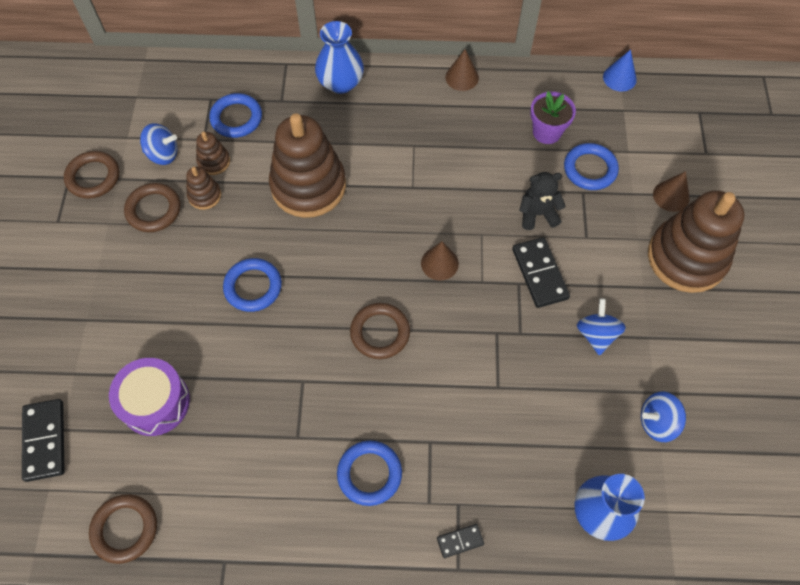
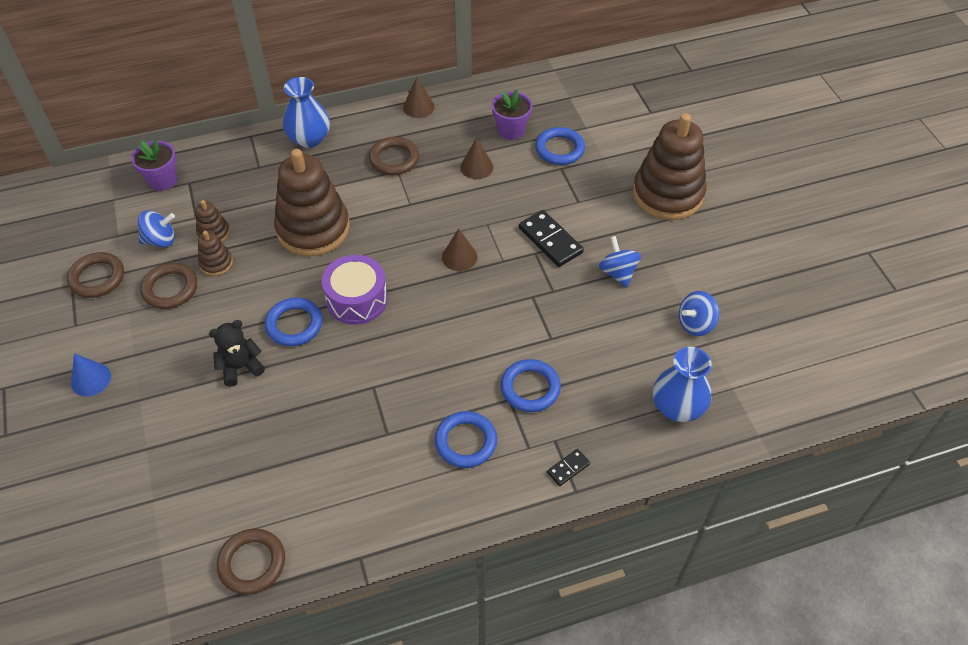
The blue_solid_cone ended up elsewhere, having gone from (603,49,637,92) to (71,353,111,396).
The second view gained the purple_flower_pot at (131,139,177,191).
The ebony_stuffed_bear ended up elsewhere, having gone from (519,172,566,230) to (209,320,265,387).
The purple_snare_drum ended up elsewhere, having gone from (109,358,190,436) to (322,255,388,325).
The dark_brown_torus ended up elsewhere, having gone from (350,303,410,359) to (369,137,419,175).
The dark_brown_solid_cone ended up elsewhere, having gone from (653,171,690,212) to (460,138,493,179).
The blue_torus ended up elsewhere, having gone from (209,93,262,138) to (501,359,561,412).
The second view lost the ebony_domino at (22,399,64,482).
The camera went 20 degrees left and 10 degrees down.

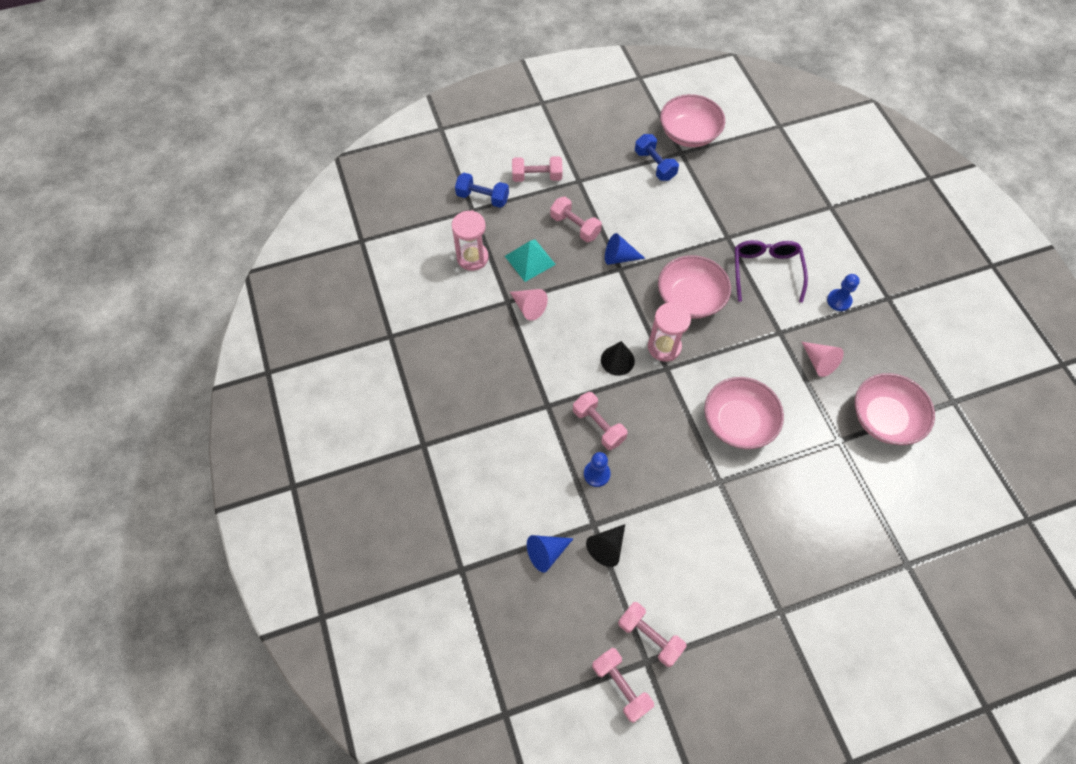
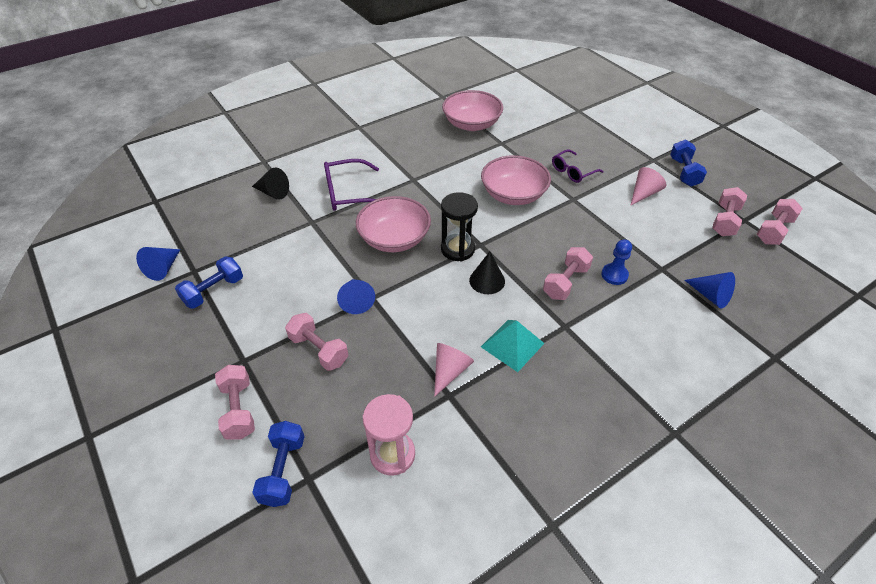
Where the rosy_deep_dish stood at (660,94,725,147), the blue_solid_cone came to stand at (136,247,180,281).
The ebony_solid_cone ended up elsewhere, having gone from (586,524,625,567) to (252,168,289,200).
The rosy_free_weight at (550,197,602,242) ended up facing another way, 75 degrees counterclockwise from before.
What was the rosy_sand_timer at (648,302,691,362) turned into the ebony_sand_timer at (441,192,478,261).
The turquoise_solid_pyramid ended up elsewhere, having gone from (505,240,556,282) to (481,320,545,372).
The second view gained the purple_spectacles at (552,149,604,183).
The rosy_solid_cone ended up elsewhere, having gone from (802,342,844,377) to (630,167,666,206).
The second view gained the blue_free_weight at (670,140,707,187).
The second view lost the blue_chess_pawn at (827,274,860,311).
The camera went 105 degrees left and 15 degrees down.

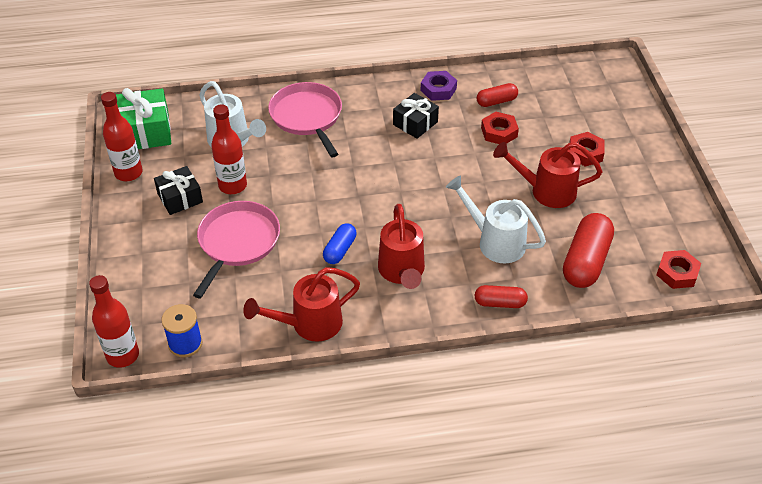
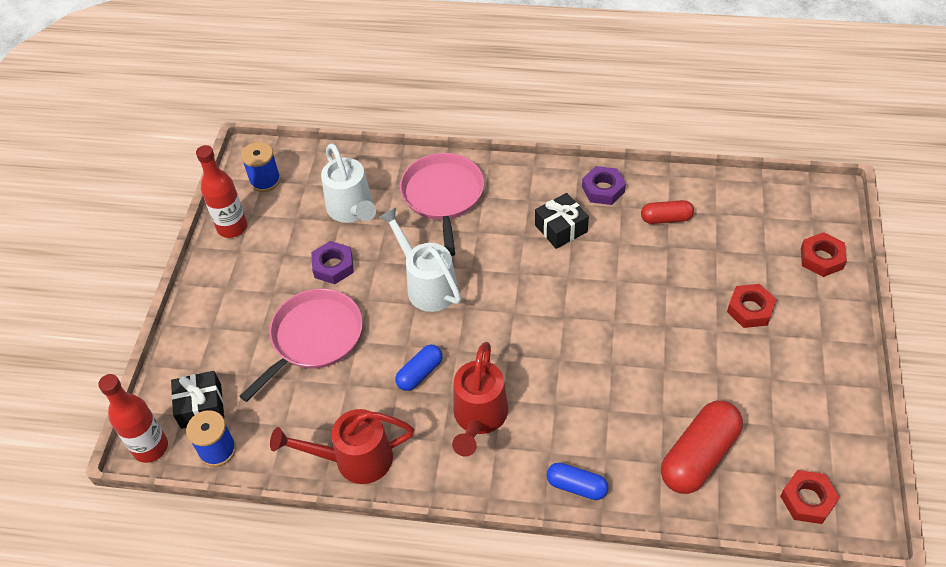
The ebony_wrapped_gift ended up elsewhere, having gone from (154,166,203,215) to (171,371,224,429).
Where the green_wrapped_gift stood at (116,88,171,149), the blue_spool came to stand at (241,142,281,192).
Where the red_drink_bottle stood at (211,104,247,194), the purple_nut came to stand at (311,241,354,284).
The white_watering_pot ended up elsewhere, having gone from (446,175,546,263) to (378,207,461,312).
What was the red_pill_shape at (475,285,528,308) turned into the blue_pill_shape at (547,463,609,500).
The red_nut ended up elsewhere, having gone from (481,112,519,144) to (801,232,847,277).
The second view lost the red_watering_pot at (493,142,602,208).
The camera went 20 degrees right and 5 degrees up.

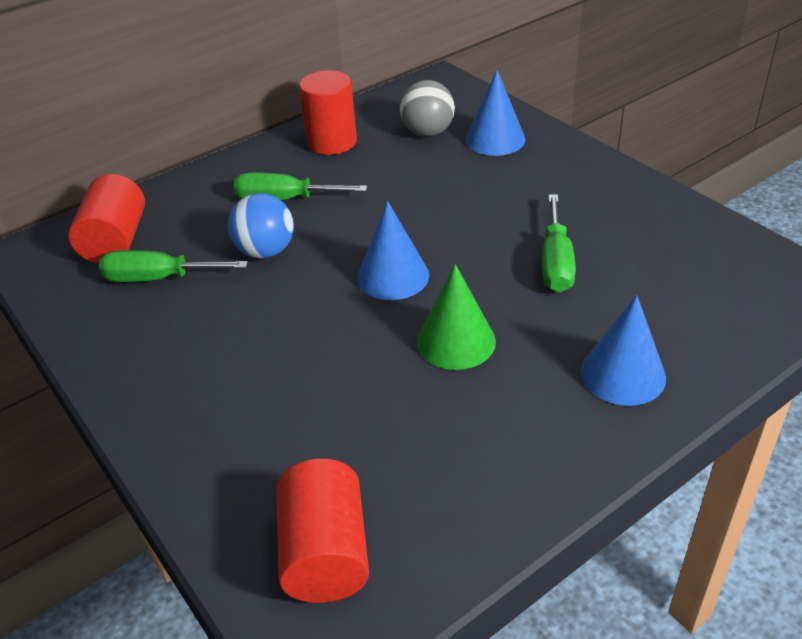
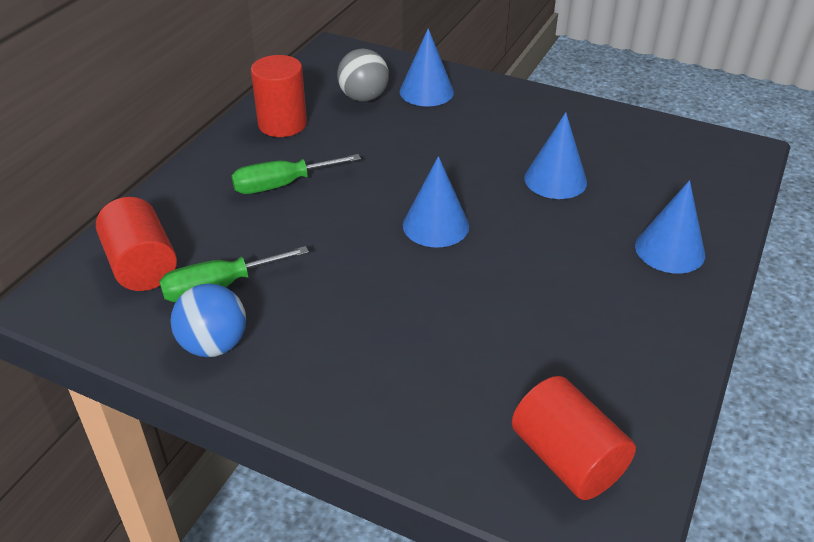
The blue_ball ended up elsewhere, having gone from (228,193,294,259) to (171,284,246,357).
Where the green_screwdriver stood at (542,194,576,292), the blue_solid_cone came to stand at (524,112,587,199).
The second view lost the green_solid_cone at (417,264,496,370).
The camera went 30 degrees left and 0 degrees up.

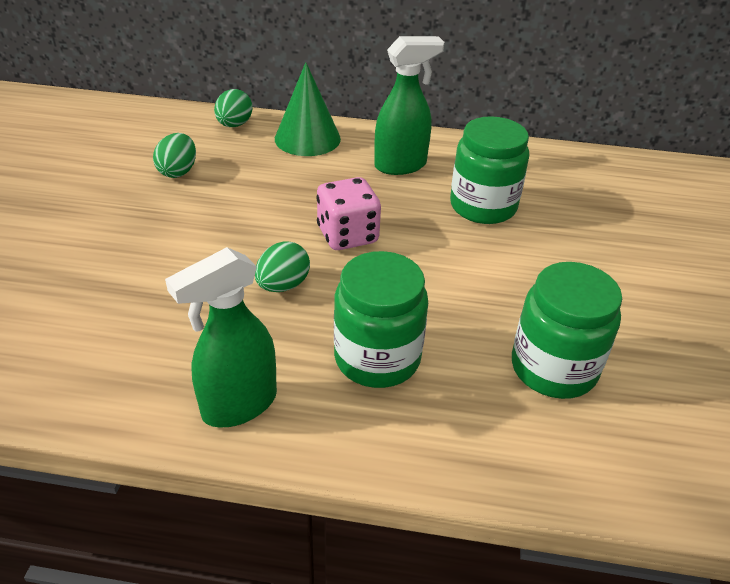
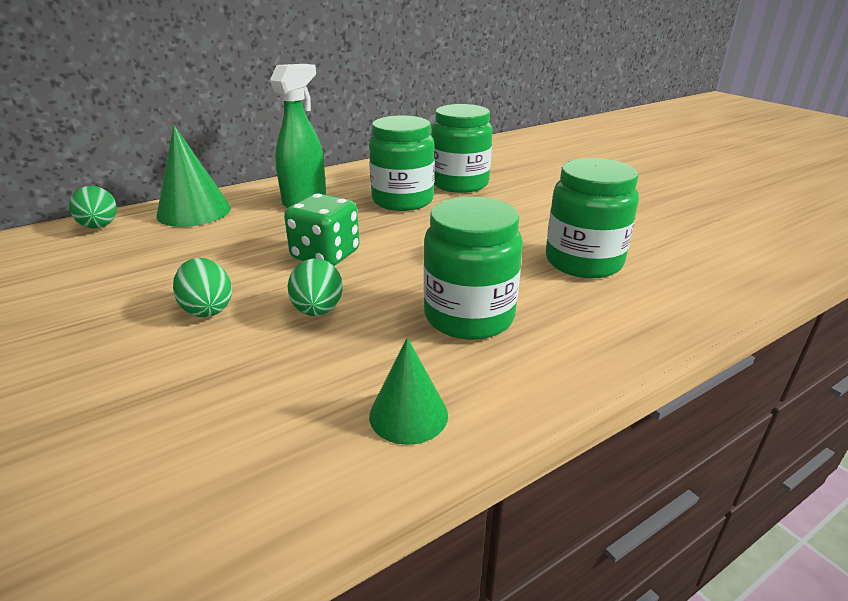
The green_egg_shape ended up elsewhere, having gone from (153,133,196,178) to (173,258,232,317).
What was the rosy_game_die at (316,177,381,250) turned into the green_game_die at (284,194,360,266).
Where the green_spray_cleaner stood at (165,247,277,428), the green_solid_cone came to stand at (369,337,448,445).
The second view gained the green_jam_jar at (431,104,493,193).
The camera went 40 degrees left and 10 degrees down.

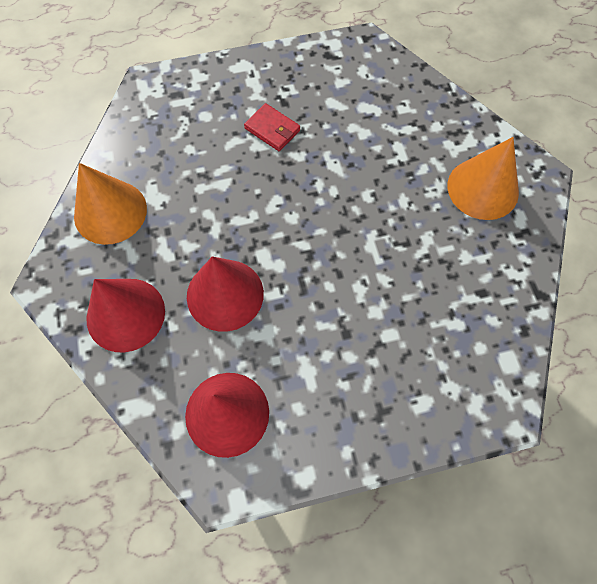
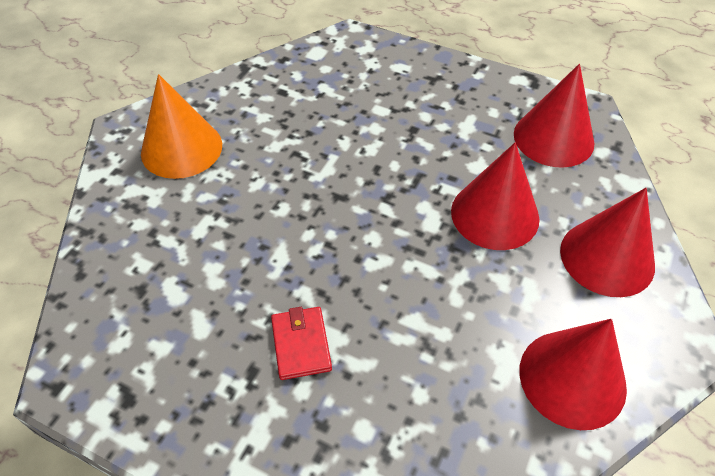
What was the orange_solid_cone at (74,163,147,245) turned into the red_solid_cone at (519,319,627,430).
The camera went 140 degrees left and 15 degrees down.

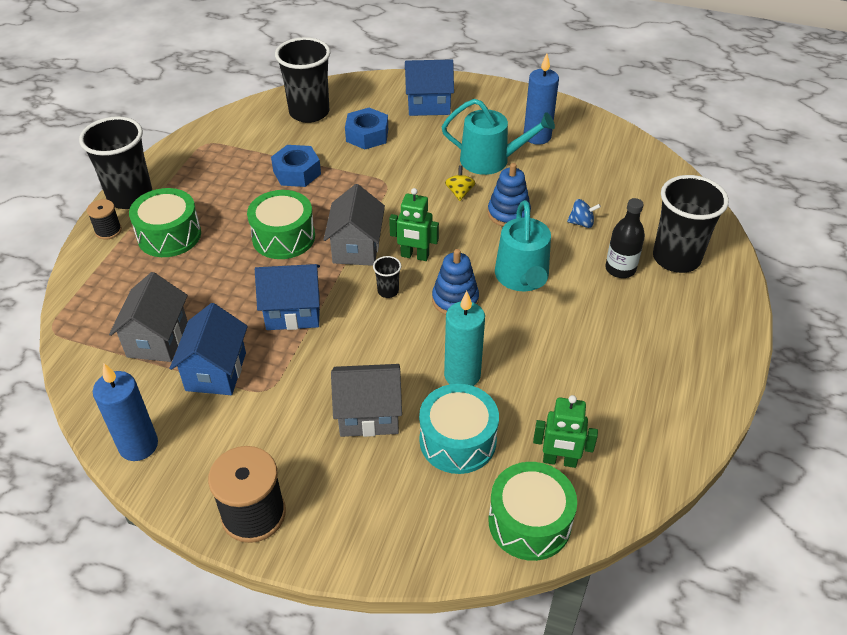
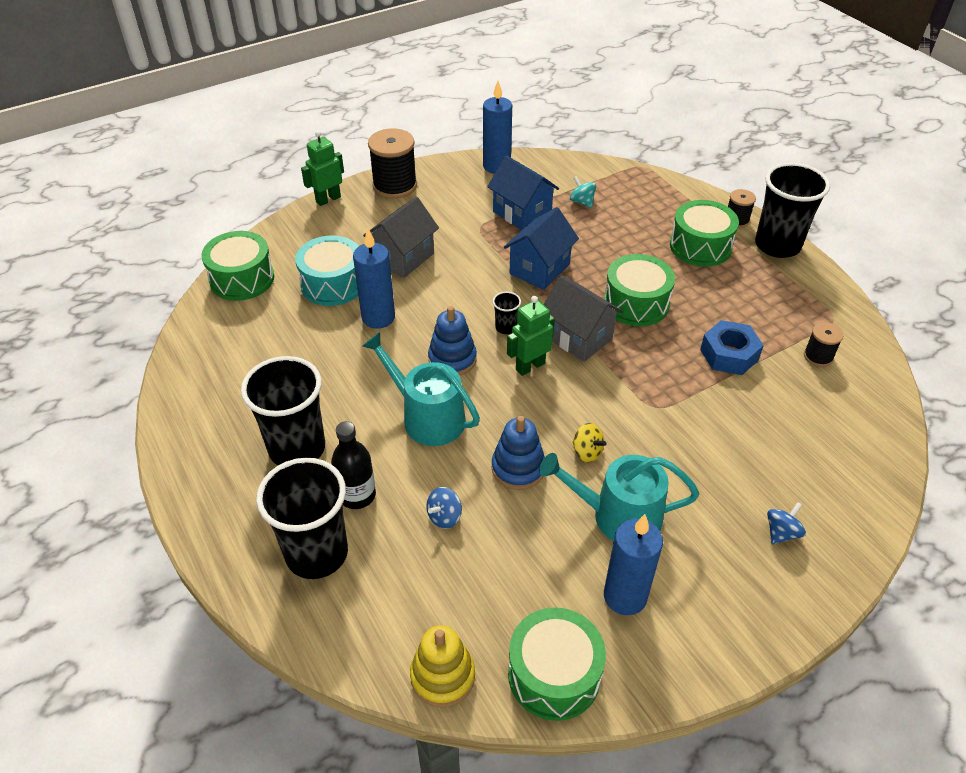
The ebony_cup ended up elsewhere, having gone from (275,37,331,123) to (241,356,325,465).
The green_robot_figure ended up elsewhere, having gone from (533,395,598,468) to (301,131,344,206).
What was the turquoise_pillar_candle at (444,291,485,386) turned into the blue_pillar_candle at (353,228,395,329).
The second view gained the bright_yellow_stacking_toy at (410,625,475,708).
The second view gained the green_snare_drum at (508,607,606,721).
The turquoise_watering_pot at (442,99,555,175) ended up facing another way, 45 degrees clockwise from before.
Where the ash-grey_toy_house stood at (109,272,188,362), the turquoise_whirligig came to stand at (570,176,596,208).
Where the blue_toy_house stood at (405,59,454,116), the blue_whirligig came to stand at (767,502,806,545).
The second view gained the ebony_spool at (804,322,843,367).
The second view lost the blue_nut at (345,108,388,150).
The camera went 130 degrees right and 0 degrees up.

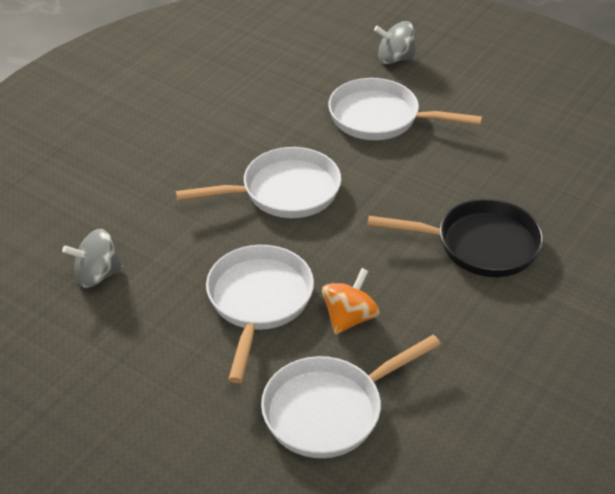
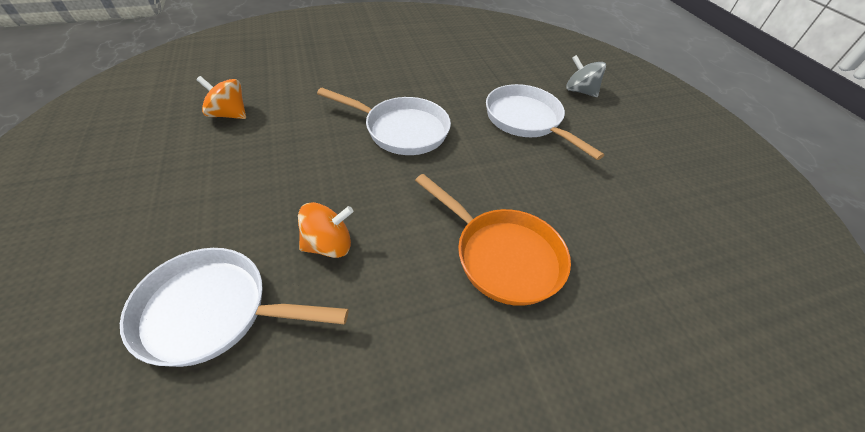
What was the ash-grey_whirligig at (62,229,124,288) turned into the orange_whirligig at (196,76,246,119).
What was the ebony_frying_pan at (368,199,544,277) turned into the orange_frying_pan at (415,174,571,306).
The second view lost the white_frying_pan at (206,245,314,383).
The camera went 35 degrees right and 5 degrees up.

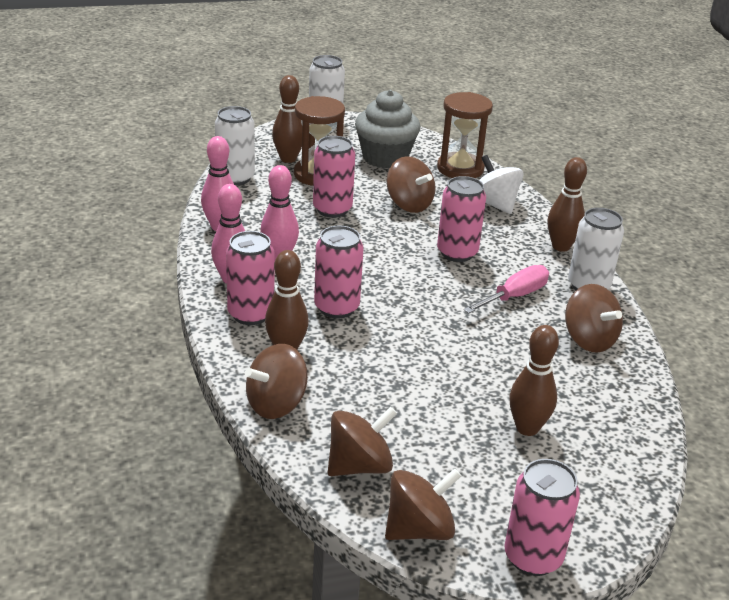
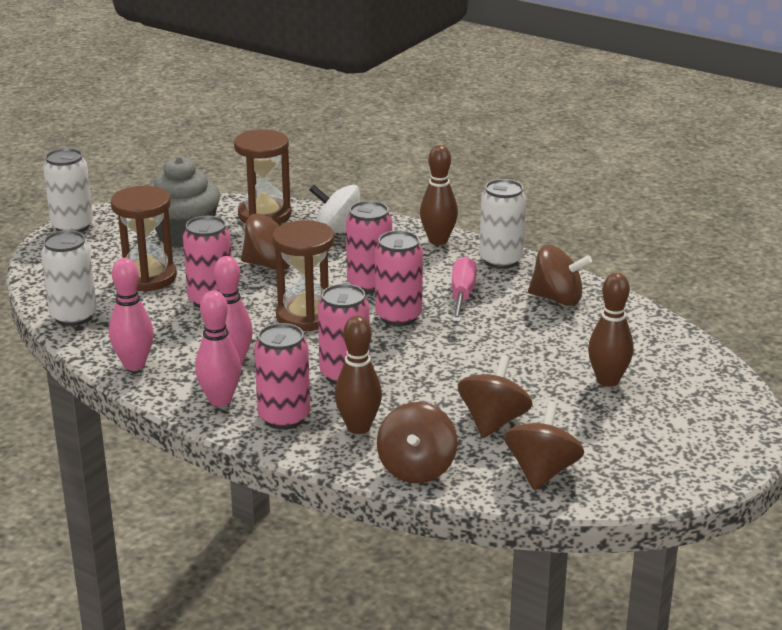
The second view gained the dark_brown_sand_timer at (272,220,335,331).
The rosy_can ended up elsewhere, having gone from (504,459,580,576) to (375,230,423,326).
The dark_brown_whirligig ended up elsewhere, having gone from (385,468,461,540) to (458,355,533,438).
The second view lost the dark_brown_skittle at (272,75,302,163).
The camera went 40 degrees left and 5 degrees down.

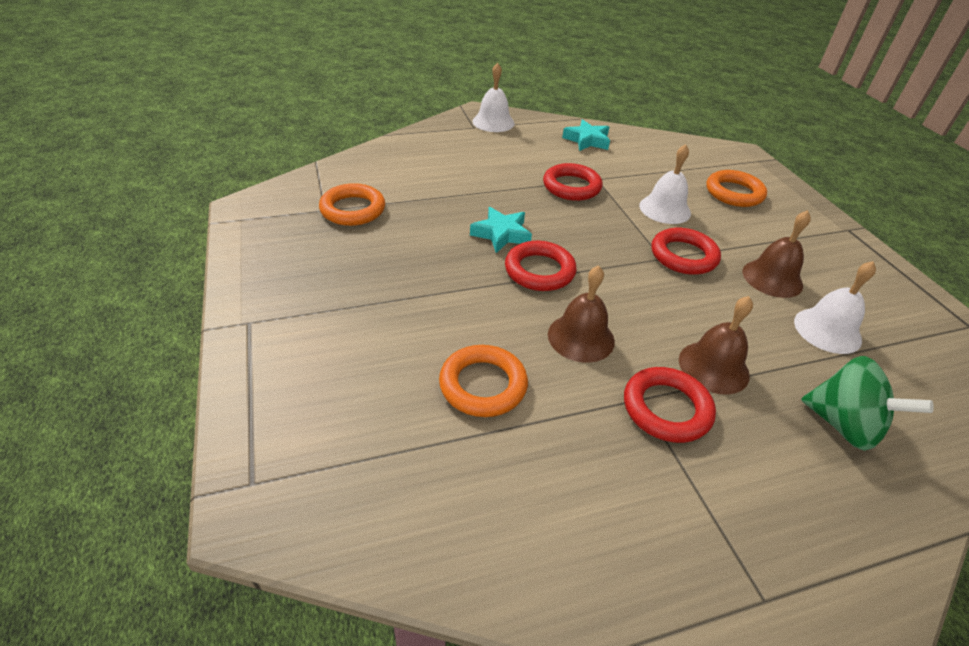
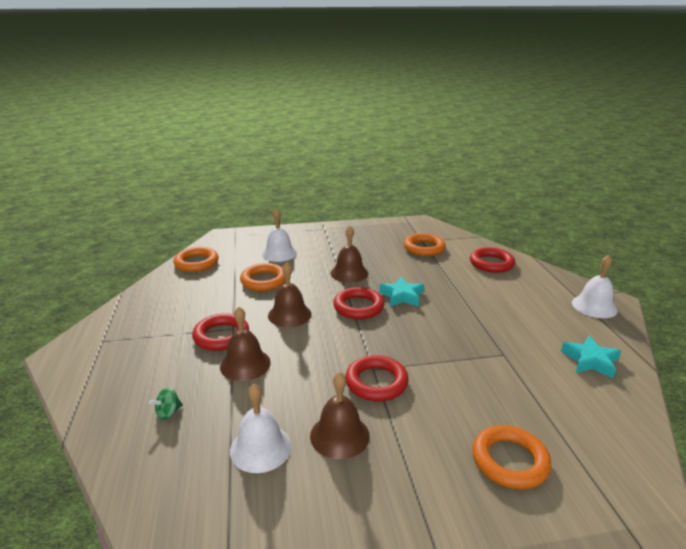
The size of the green_whirligig at (801,356,934,451) changed by a factor of 0.46.
The second view gained the orange_torus at (173,247,219,272).
The white_hand_bell ended up elsewhere, having gone from (639,144,691,224) to (262,208,297,262).
The second view gained the dark_brown_hand_bell at (331,226,368,283).
The red_torus ended up elsewhere, having gone from (543,163,603,201) to (470,247,515,273).
The camera went 100 degrees right and 15 degrees down.

